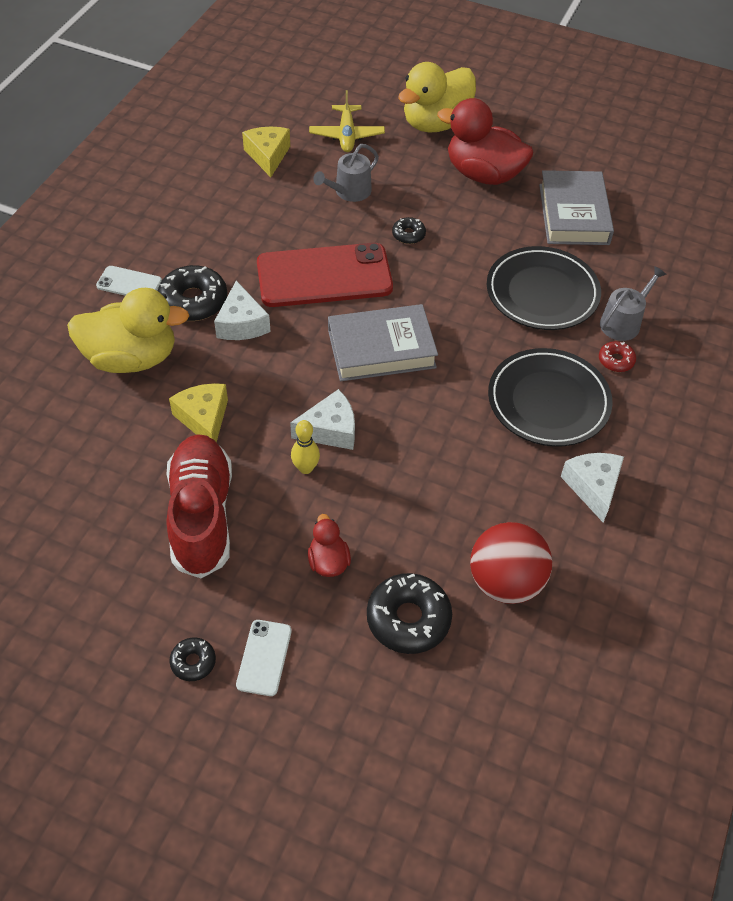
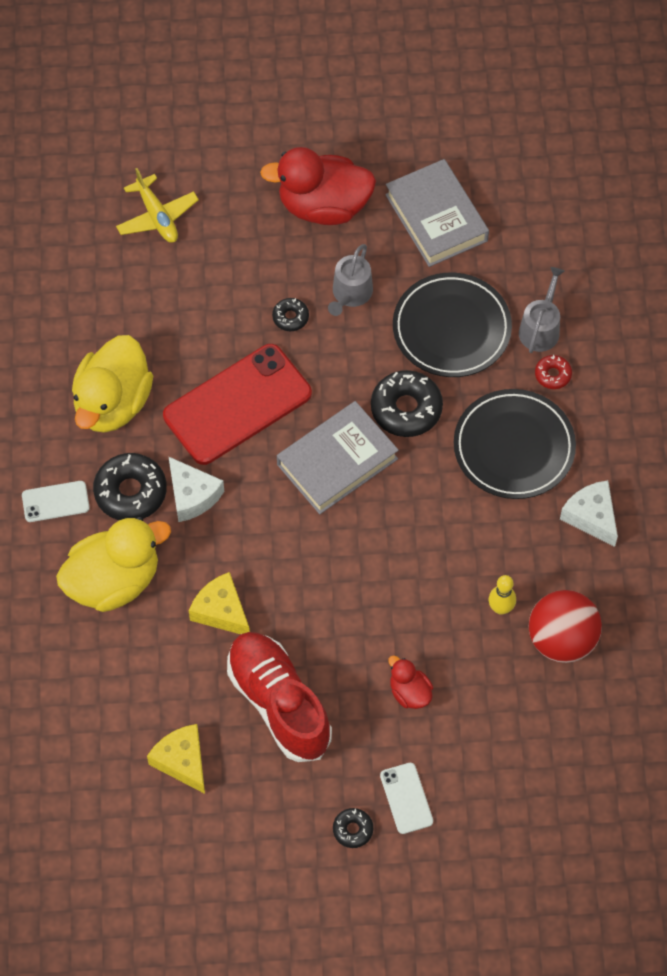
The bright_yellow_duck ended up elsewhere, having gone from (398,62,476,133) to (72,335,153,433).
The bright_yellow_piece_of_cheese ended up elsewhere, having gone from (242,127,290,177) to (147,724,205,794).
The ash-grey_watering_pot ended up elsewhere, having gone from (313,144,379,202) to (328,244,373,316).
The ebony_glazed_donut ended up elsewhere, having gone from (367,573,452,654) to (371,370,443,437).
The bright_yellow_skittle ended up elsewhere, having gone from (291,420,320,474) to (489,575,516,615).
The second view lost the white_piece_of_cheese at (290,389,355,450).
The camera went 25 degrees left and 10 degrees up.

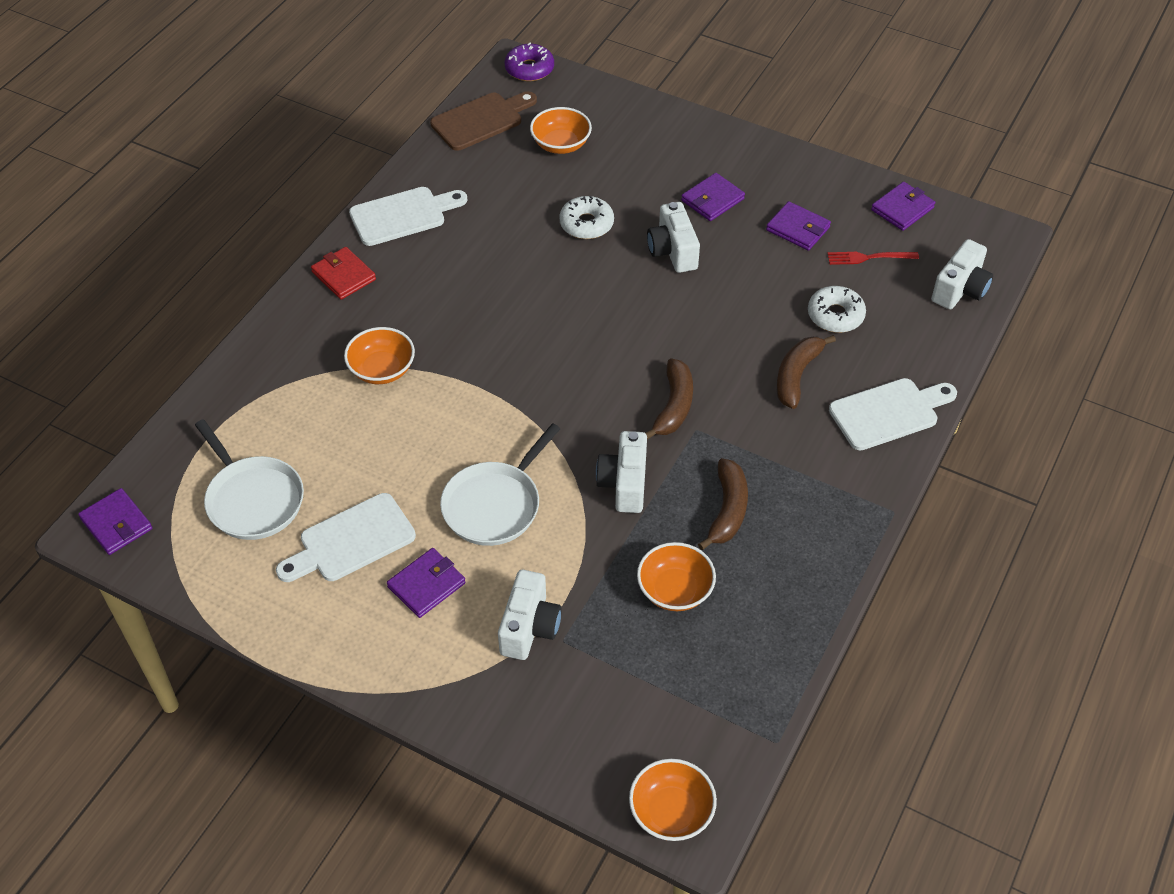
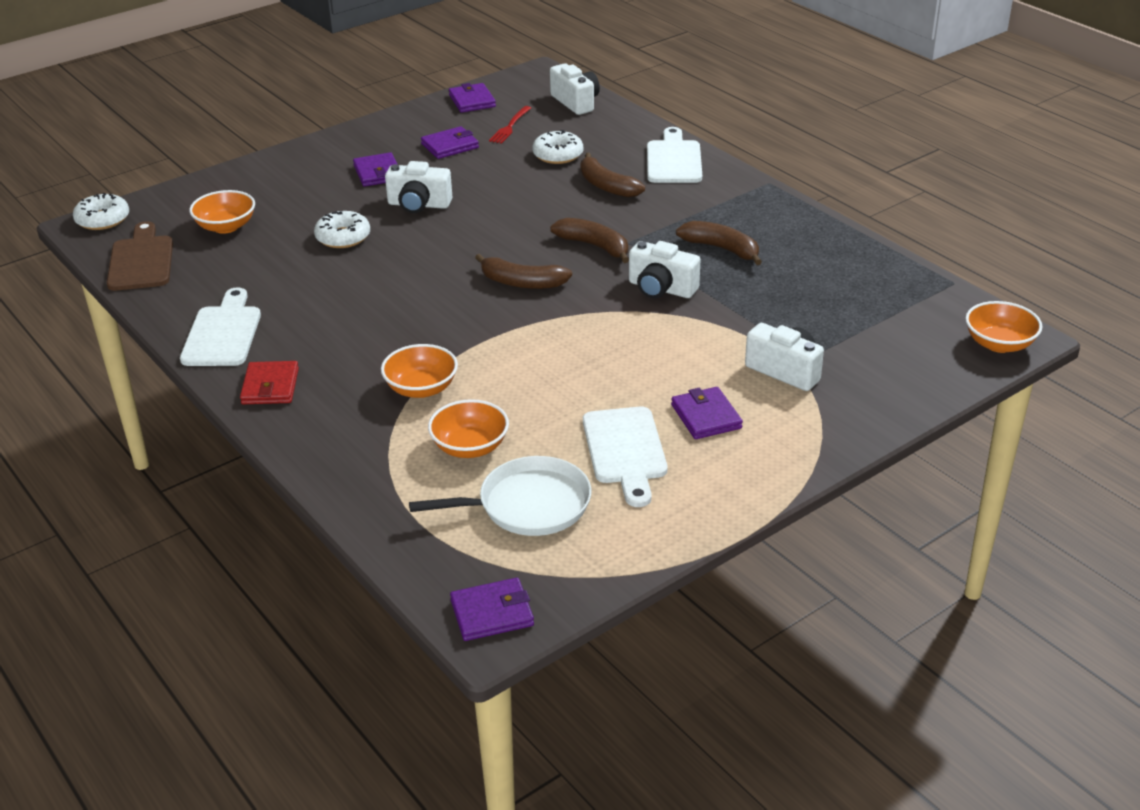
What was the purple_glazed_donut at (505,43,554,81) turned into the white_glazed_donut at (73,193,129,230).
The red_wallet at (311,247,376,300) ended up facing another way, 75 degrees counterclockwise from before.
The orange_deep_dish ended up elsewhere, having gone from (637,542,716,611) to (428,399,509,458).
The second view gained the dark_brown_banana at (475,254,572,289).
The second view lost the white_frying_pan at (440,423,560,546).
The camera went 65 degrees left and 15 degrees down.

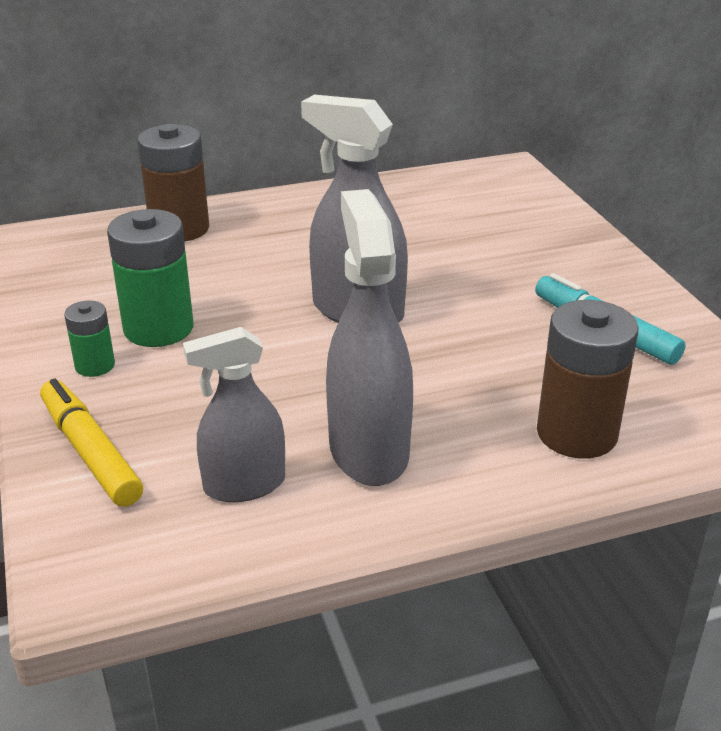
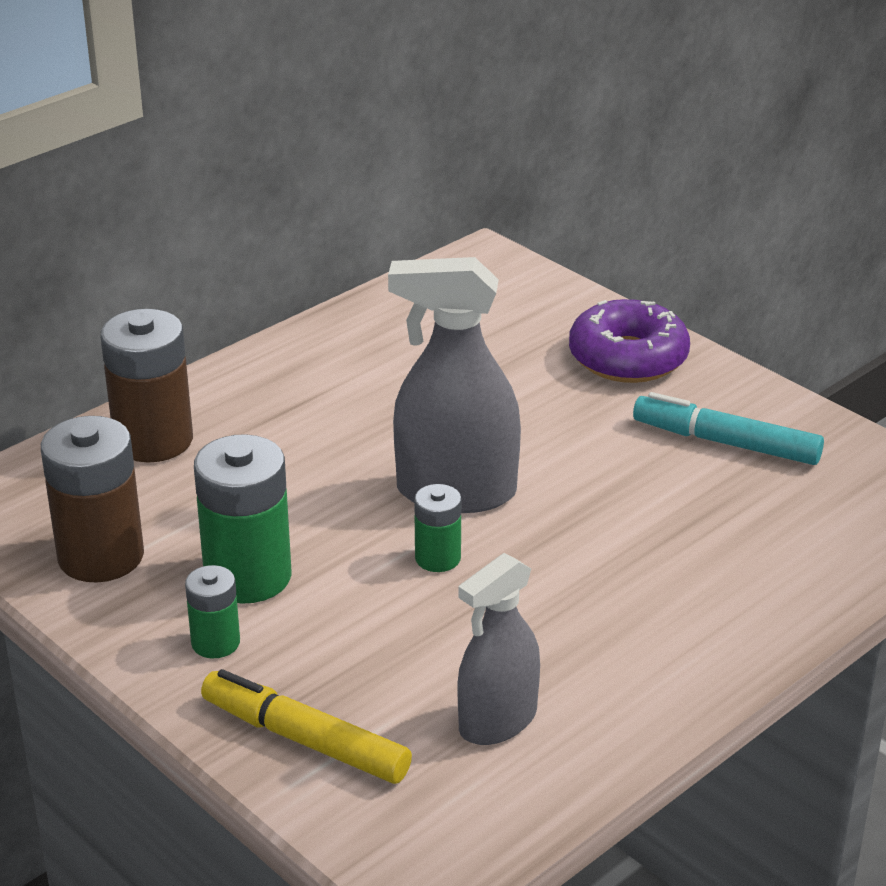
The dark_brown_power_cell ended up elsewhere, having gone from (537,300,639,458) to (41,416,144,582).
The second view gained the green_power_cell at (414,484,461,572).
The second view gained the purple_glazed_donut at (569,299,690,383).
The second view lost the ash-grey_spray_cleaner at (326,189,413,486).
The camera went 25 degrees left and 0 degrees up.

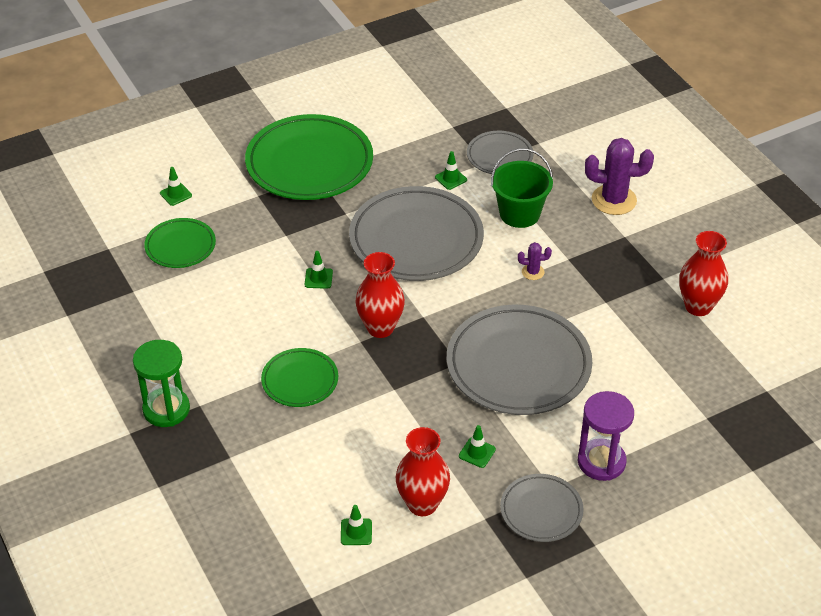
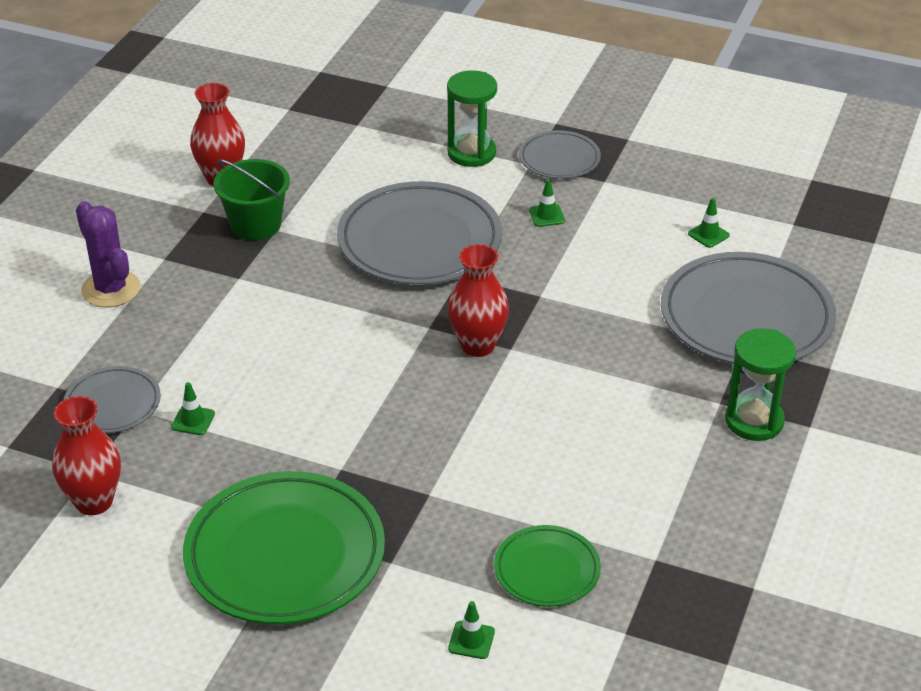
The red_flower_vase ended up elsewhere, having gone from (396,427,450,516) to (52,396,121,515).
The green_sand_bucket ended up elsewhere, having gone from (491,148,553,228) to (213,159,290,241).
What was the purple_sand_timer at (578,391,634,481) turned into the green_sand_timer at (447,70,497,167).
The ash-grey_plate ended up elsewhere, having gone from (349,186,484,281) to (661,252,836,364).
The second view lost the green_plate at (261,348,338,407).
The second view lost the green_safety_cone at (305,251,333,289).
The second view lost the purple_saguaro_cactus at (518,242,552,280).
The camera went 130 degrees left and 5 degrees down.

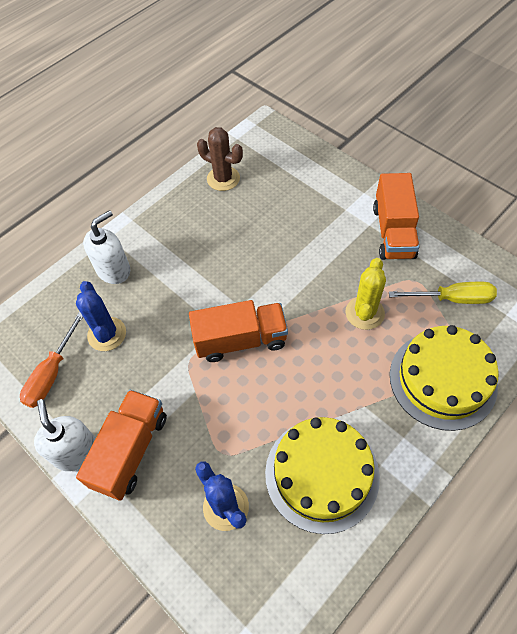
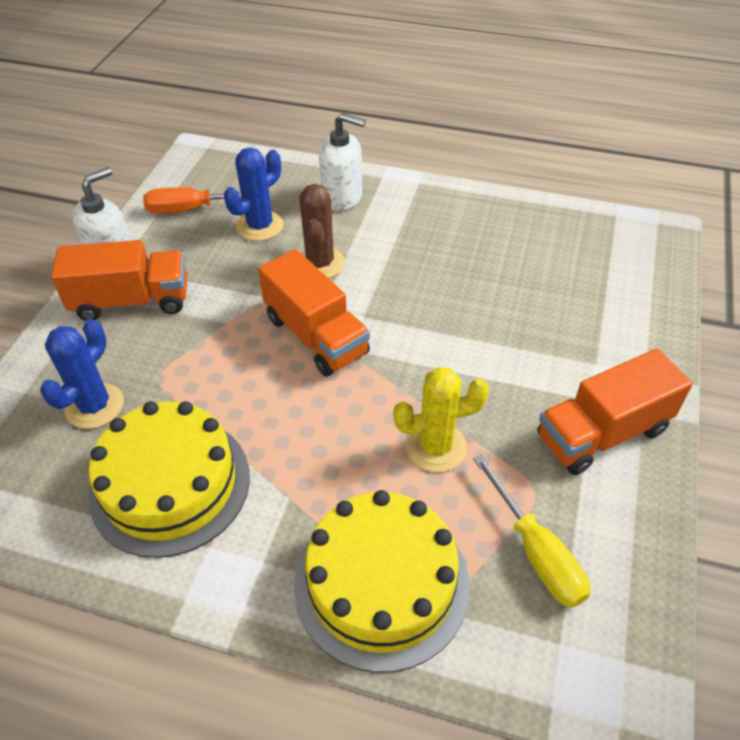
The dark_brown_saguaro_cactus ended up elsewhere, having gone from (197,127,243,191) to (299,184,345,278).
The camera went 60 degrees right and 10 degrees down.

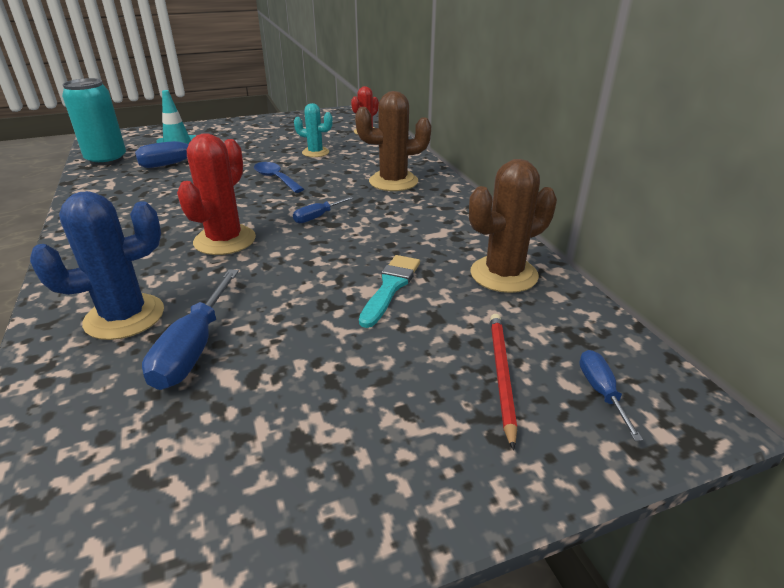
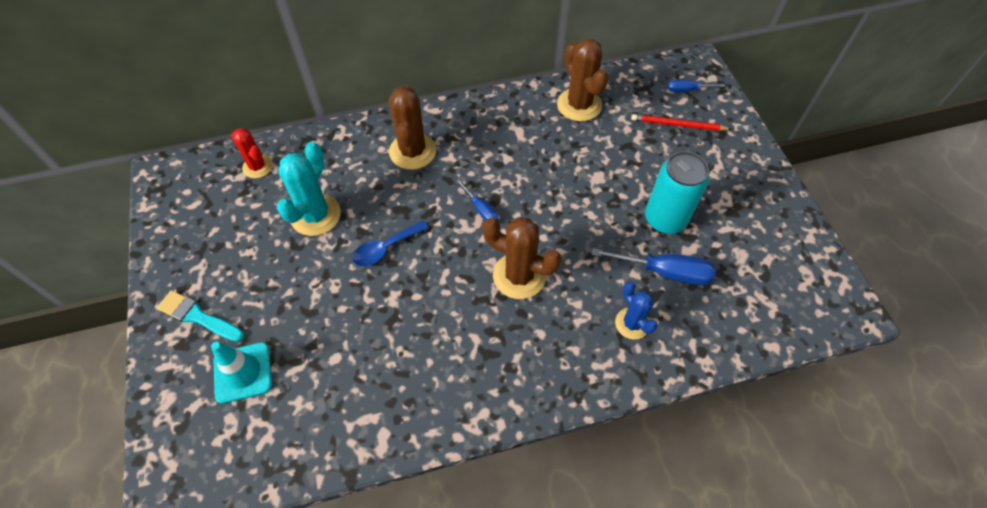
The turquoise_paint_brush ended up elsewhere, having gone from (359,255,420,328) to (157,290,244,342).
The size of the turquoise_saguaro_cactus at (294,103,333,157) changed by a factor of 1.61.
What was the red_saguaro_cactus at (177,133,256,255) turned into the dark_brown_saguaro_cactus at (482,217,562,299).
The size of the blue_saguaro_cactus at (30,191,164,340) changed by a factor of 0.62.
The turquoise_can ended up elsewhere, having gone from (62,78,126,166) to (645,151,709,234).
The second view lost the blue_screwdriver at (135,140,243,168).
The camera went 85 degrees left and 25 degrees up.

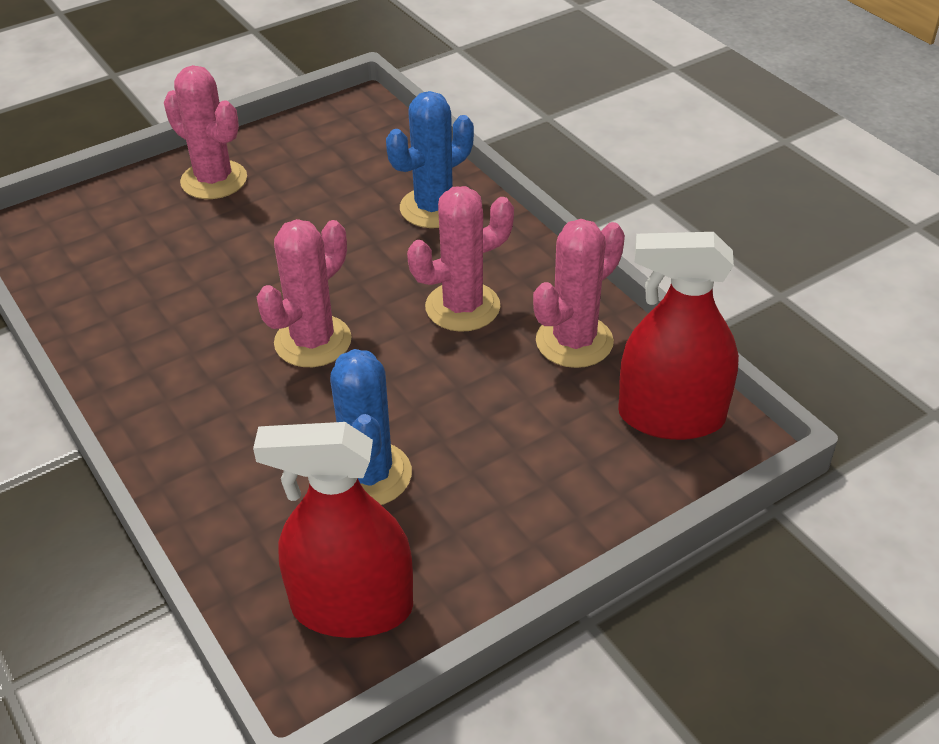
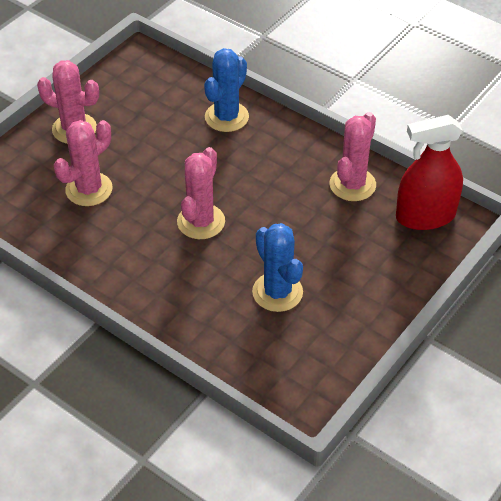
The rosy_saguaro_cactus ended up elsewhere, having gone from (407,186,514,332) to (54,120,113,206).
The second view lost the red_spray_cleaner at (253,422,413,638).
The camera went 20 degrees left and 5 degrees up.

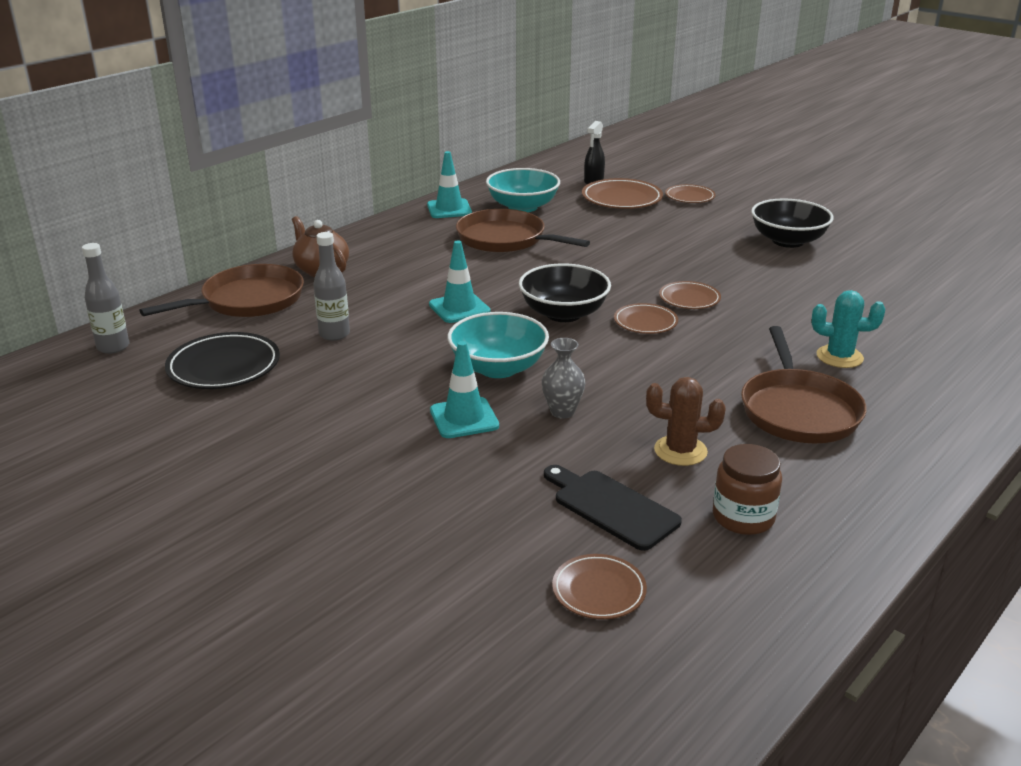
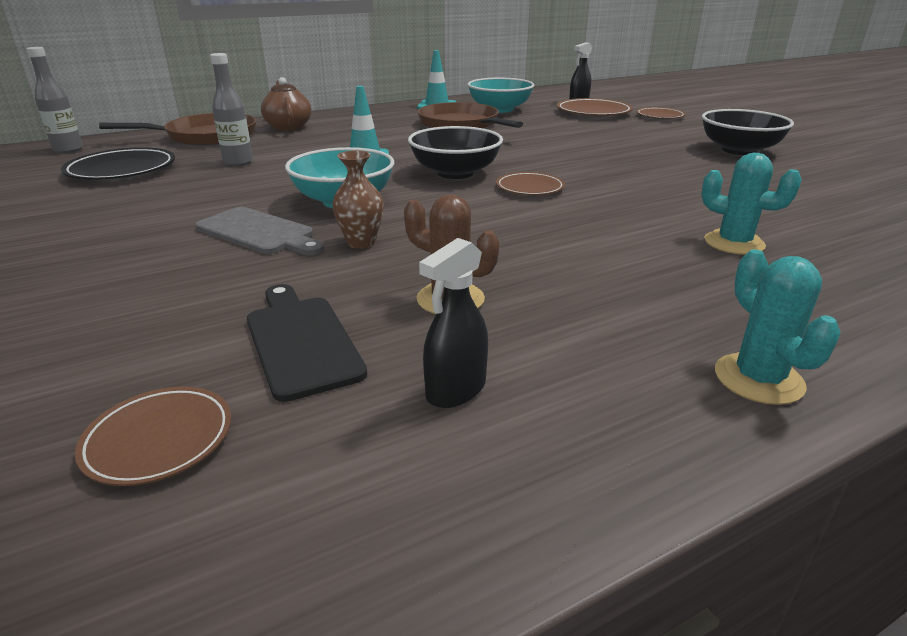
Where the turquoise_safety_cone stood at (430,341,499,438), the ash-grey_chopping_board came to stand at (195,207,324,255).
What was the ash-grey_flower_vase at (542,338,585,418) turned into the dark_brown_flower_vase at (332,150,384,249).
Where the dark_brown_jam_jar stood at (713,444,782,535), the ebony_spray_cleaner came to stand at (419,238,488,408).
The second view gained the turquoise_saguaro_cactus at (715,249,841,405).
The second view lost the dark_brown_plate at (659,281,721,309).
The second view lost the dark_brown_frying_pan at (741,326,867,443).
The camera went 20 degrees right and 0 degrees up.

